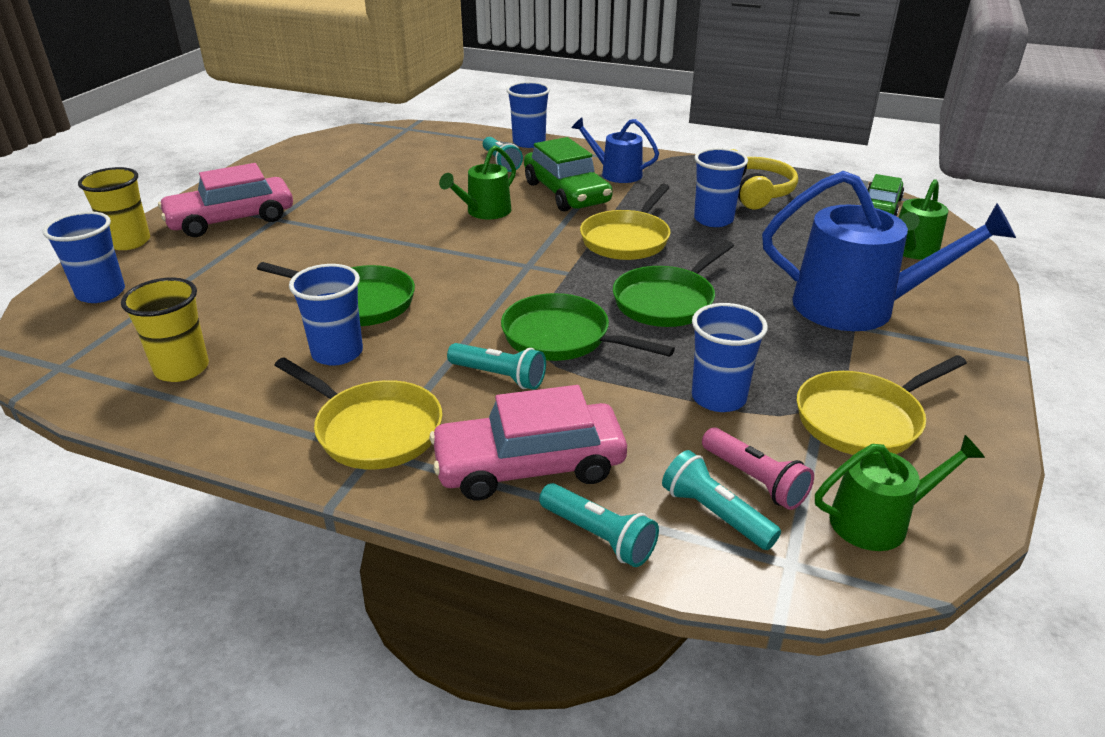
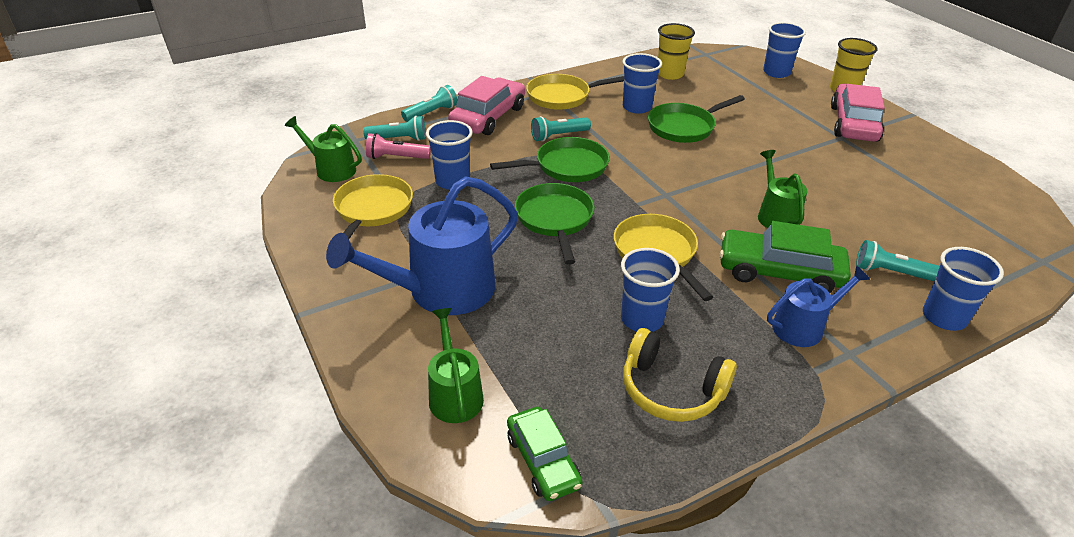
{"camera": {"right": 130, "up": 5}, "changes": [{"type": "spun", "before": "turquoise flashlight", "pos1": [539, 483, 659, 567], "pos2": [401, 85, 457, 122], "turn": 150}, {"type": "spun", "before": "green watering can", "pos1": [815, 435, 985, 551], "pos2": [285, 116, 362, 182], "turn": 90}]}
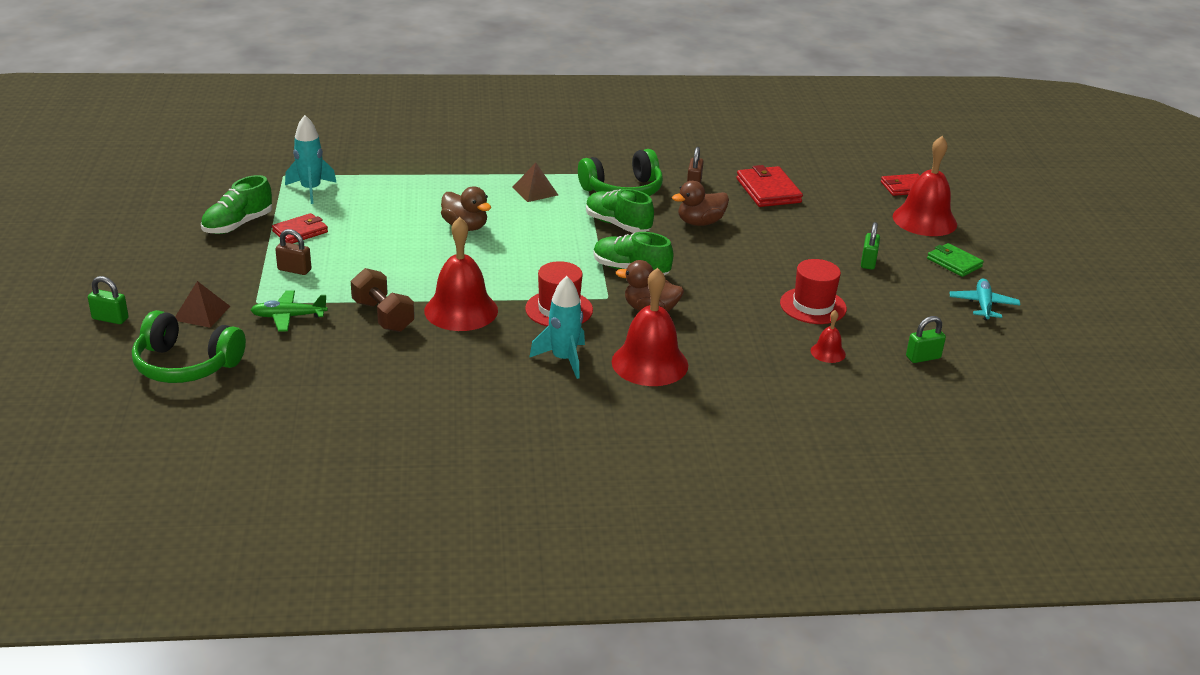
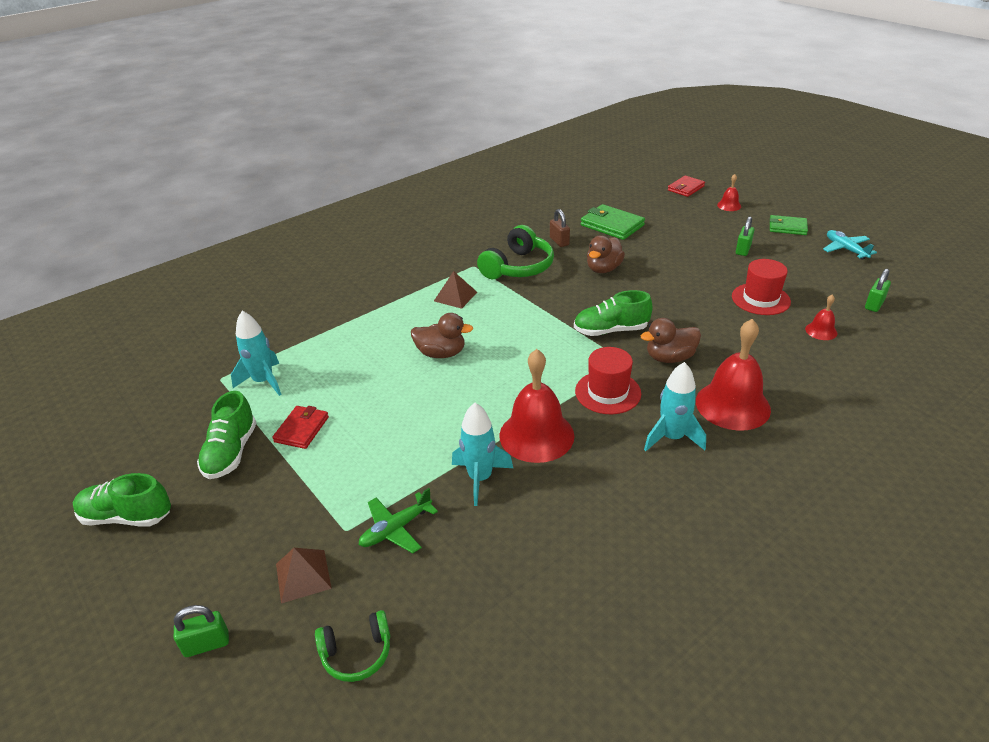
{"camera": {"right": -30, "up": 5}, "changes": [{"type": "missing", "before": "brown padlock", "pos1": [275, 229, 311, 275]}, {"type": "relocated", "before": "green shoe", "pos1": [586, 189, 654, 233], "pos2": [73, 473, 171, 527]}, {"type": "exchanged", "before": "brown dumbbell", "after": "turquoise rocket", "pos1": [351, 268, 415, 332], "pos2": [452, 403, 513, 506]}, {"type": "colour", "before": "red wallet", "after": "green wallet", "pos1": [736, 165, 803, 207], "pos2": [581, 204, 645, 240]}, {"type": "spun", "before": "green padlock", "pos1": [861, 222, 880, 270], "pos2": [736, 216, 754, 256], "turn": 45}, {"type": "size", "before": "green headphones", "pos1": [132, 310, 246, 383], "pos2": [315, 610, 390, 682], "scale": 0.58}, {"type": "size", "before": "red bell", "pos1": [893, 136, 957, 236], "pos2": [717, 174, 741, 211], "scale": 0.47}]}
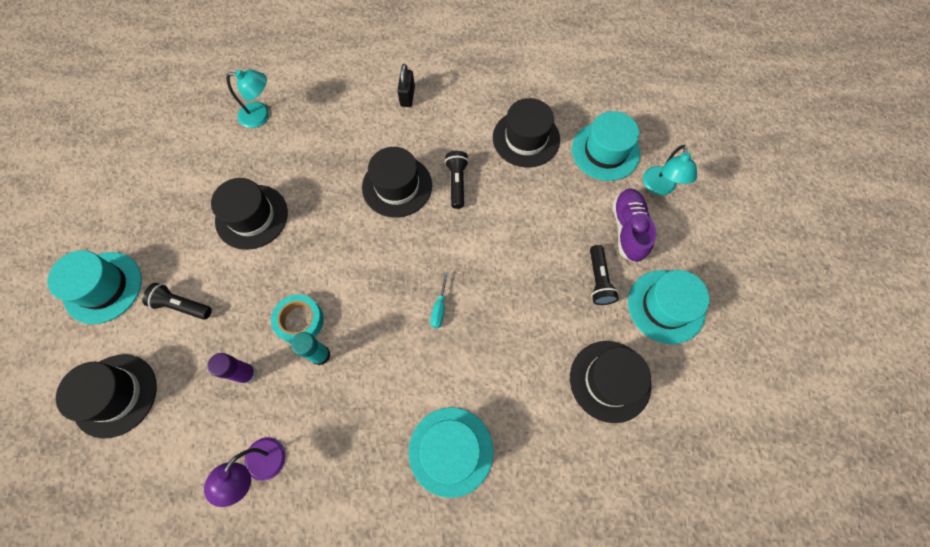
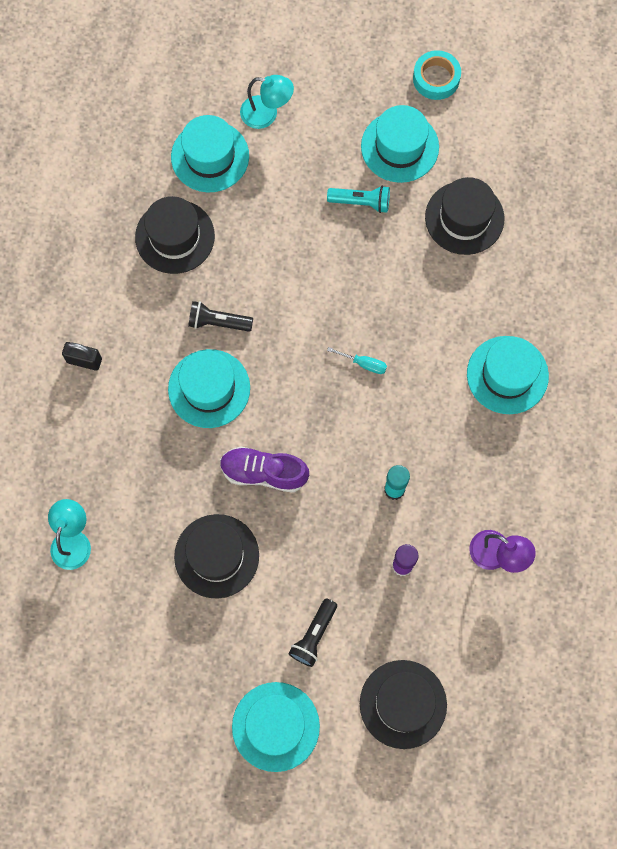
{"camera": {"right": -80, "up": 5}, "changes": [{"type": "relocated", "before": "turquoise tape", "pos1": [271, 294, 324, 343], "pos2": [413, 50, 461, 100]}, {"type": "relocated", "before": "purple shoe", "pos1": [612, 188, 656, 262], "pos2": [220, 446, 309, 493]}, {"type": "colour", "before": "black hat", "after": "turquoise hat", "pos1": [362, 147, 432, 218], "pos2": [168, 349, 250, 428]}, {"type": "colour", "before": "black flashlight", "after": "turquoise flashlight", "pos1": [590, 245, 619, 305], "pos2": [327, 186, 390, 213]}]}
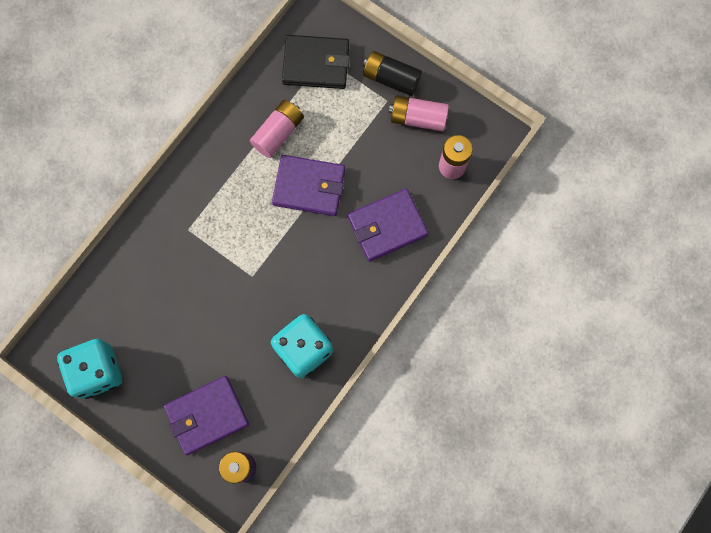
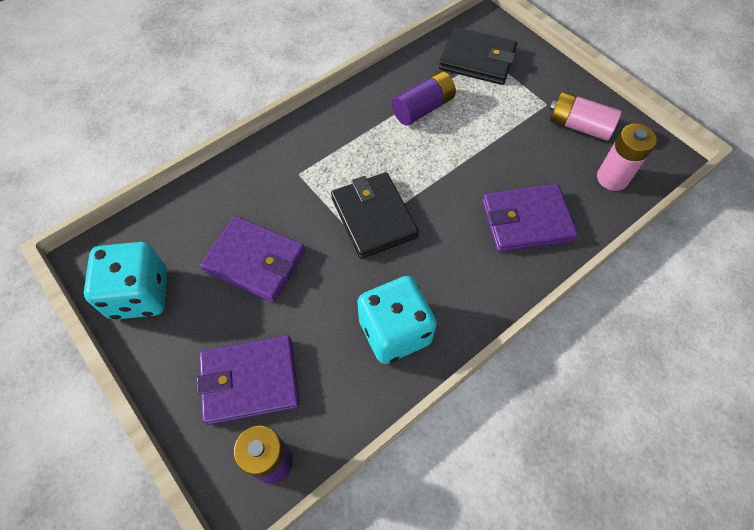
{"camera": {"right": 15, "up": -15}, "changes": [{"type": "missing", "before": "black battery", "pos1": [363, 51, 422, 96]}, {"type": "appeared", "after": "black wallet", "pos2": [331, 172, 419, 259]}, {"type": "relocated", "before": "purple wallet", "pos1": [272, 155, 345, 216], "pos2": [200, 216, 305, 303]}, {"type": "colour", "before": "pink battery", "after": "purple battery", "pos1": [250, 100, 304, 158], "pos2": [392, 71, 456, 126]}]}
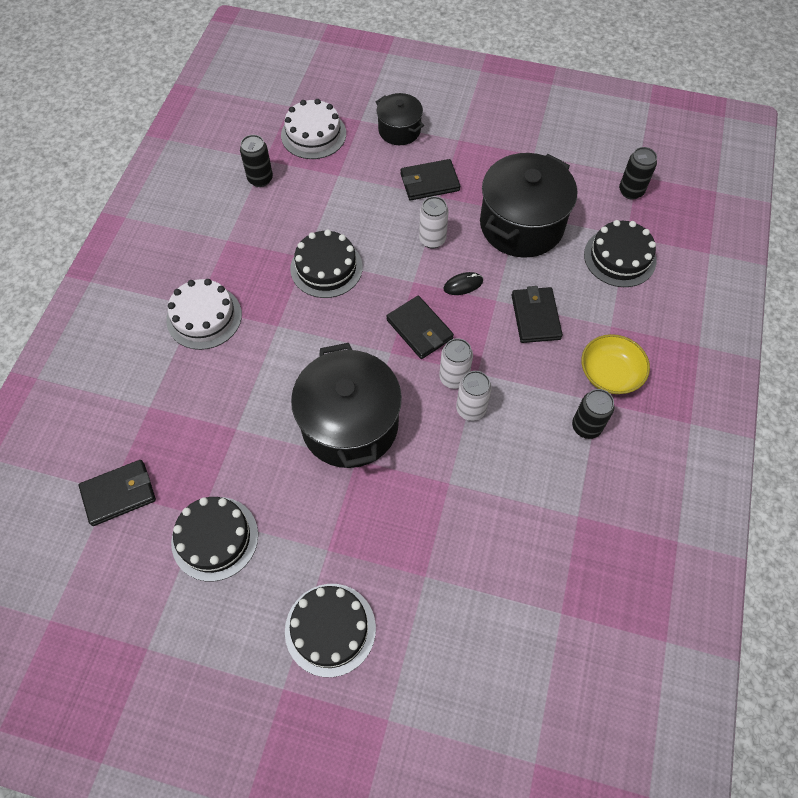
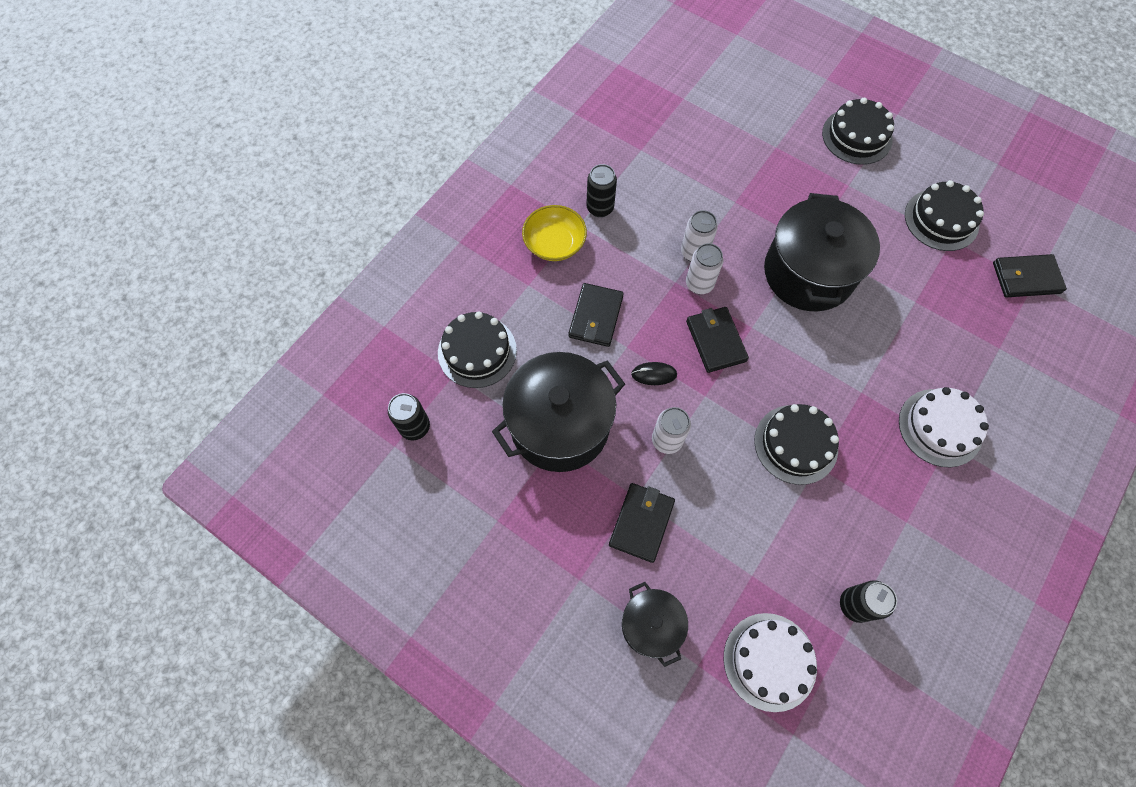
{"camera": {"right": -160, "up": 5}, "changes": [{"type": "spun", "before": "black wallet", "pos1": [400, 159, 460, 200], "pos2": [609, 483, 675, 563], "turn": -75}]}
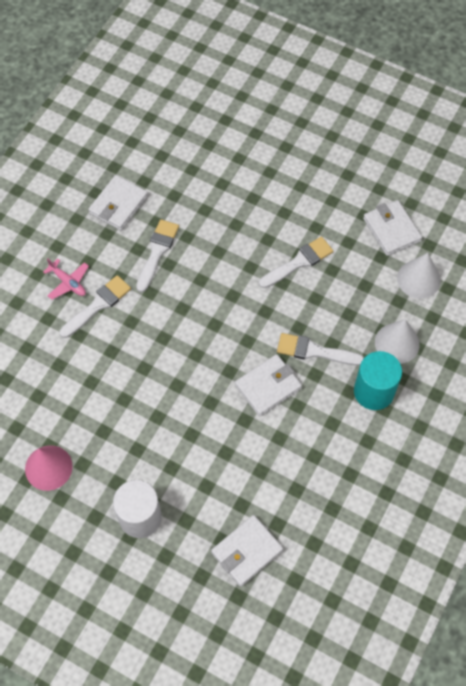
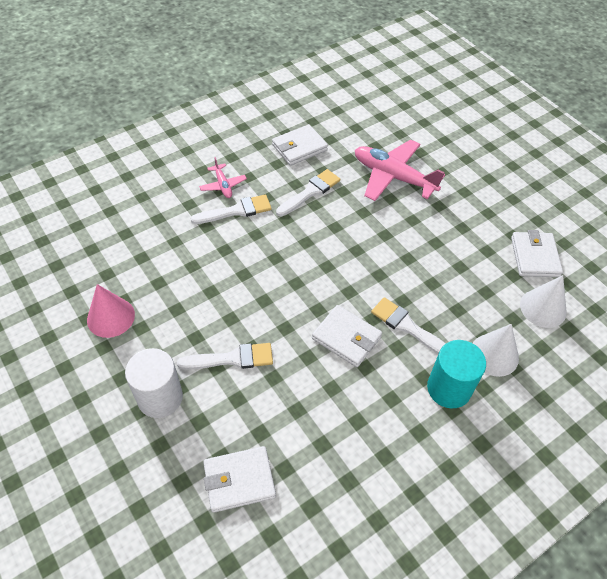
{"camera": {"right": 25, "up": -10}, "changes": [{"type": "appeared", "after": "pink plane", "pos2": [355, 139, 445, 201]}, {"type": "relocated", "before": "white brush", "pos1": [259, 237, 333, 288], "pos2": [177, 343, 273, 370]}, {"type": "spun", "before": "white wallet", "pos1": [235, 354, 302, 416], "pos2": [312, 305, 382, 367], "turn": 45}]}
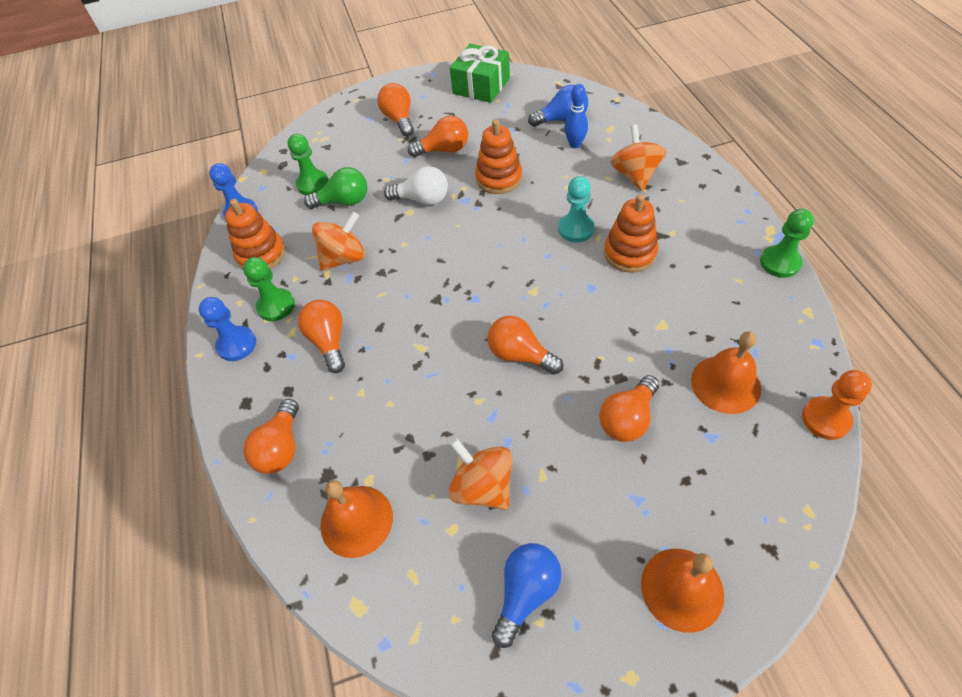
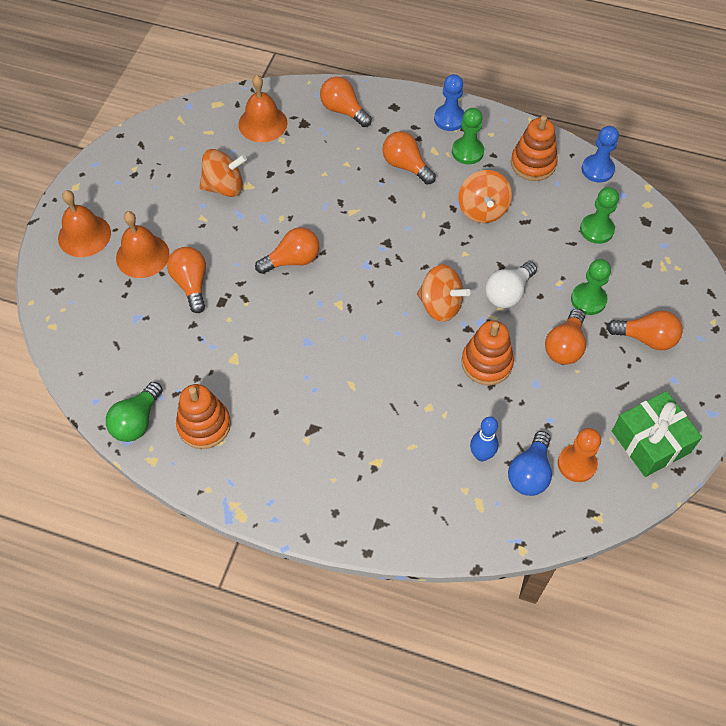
{"camera": {"right": 120, "up": 5}, "changes": [{"type": "missing", "before": "blue light bulb", "pos1": [492, 543, 562, 648]}, {"type": "missing", "before": "turquoise pawn", "pos1": [558, 176, 595, 242]}, {"type": "relocated", "before": "green light bulb", "pos1": [304, 167, 367, 209], "pos2": [106, 382, 163, 442]}, {"type": "relocated", "before": "orange stacking toy", "pos1": [604, 194, 658, 273], "pos2": [176, 384, 231, 449]}, {"type": "relocated", "before": "orange spinning top", "pos1": [610, 125, 666, 191], "pos2": [417, 264, 471, 322]}, {"type": "relocated", "before": "orange bell", "pos1": [691, 331, 761, 414], "pos2": [116, 211, 170, 278]}, {"type": "relocated", "before": "green pawn", "pos1": [760, 209, 814, 278], "pos2": [571, 259, 611, 315]}, {"type": "relocated", "before": "orange pawn", "pos1": [802, 370, 872, 440], "pos2": [558, 428, 601, 482]}, {"type": "spun", "before": "orange light bulb", "pos1": [298, 300, 345, 373], "pos2": [382, 131, 436, 185], "turn": -150}]}
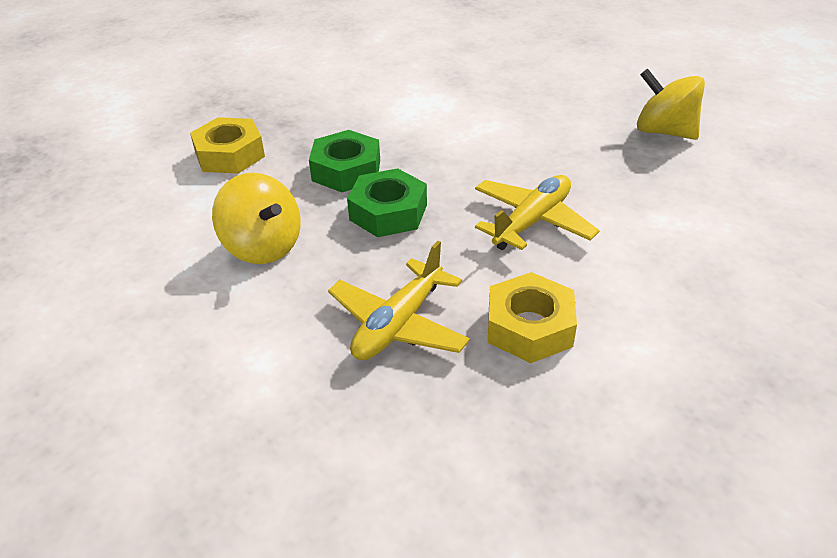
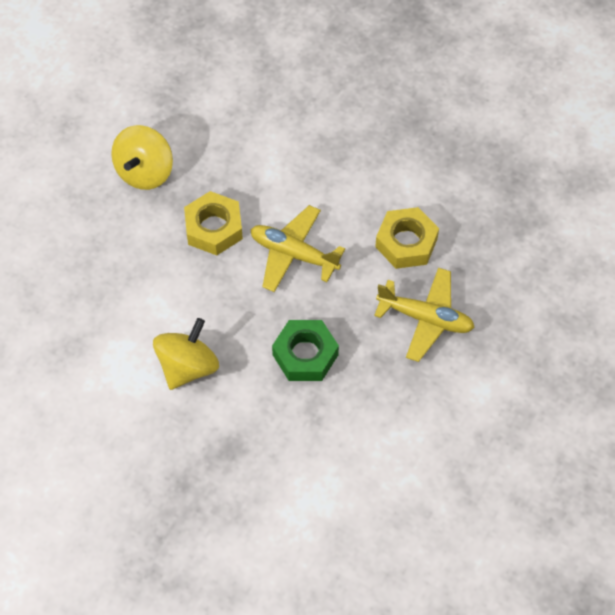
{"camera": {"right": -105, "up": 20}, "changes": [{"type": "missing", "before": "green nut", "pos1": [309, 130, 380, 192]}, {"type": "relocated", "before": "yellow nut", "pos1": [190, 117, 265, 174], "pos2": [184, 191, 243, 255]}, {"type": "relocated", "before": "yellow spinning top", "pos1": [212, 173, 301, 264], "pos2": [153, 318, 219, 390]}]}
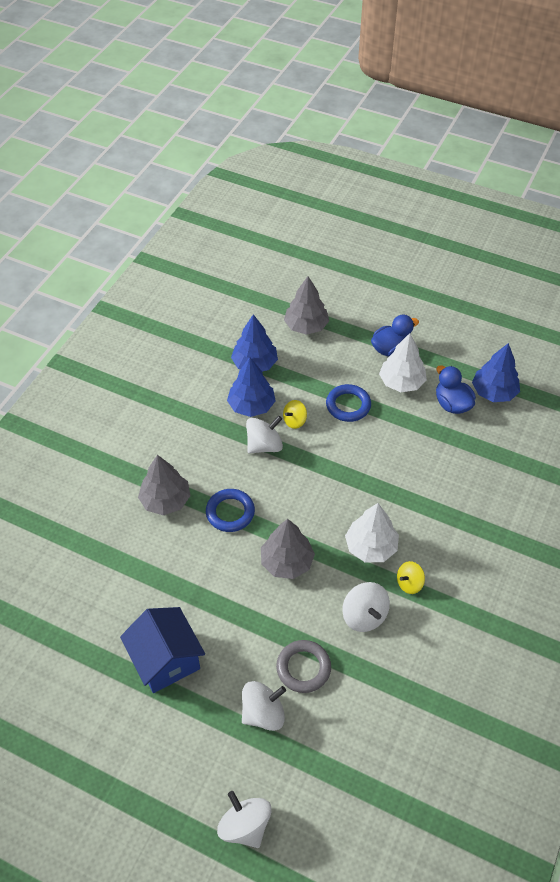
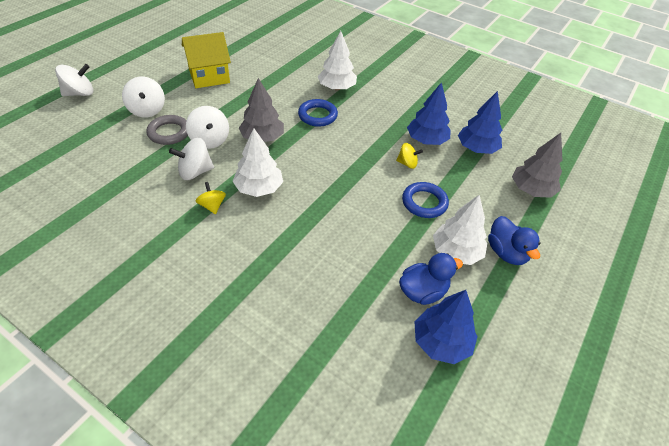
{"camera": {"right": 95, "up": -5}, "changes": [{"type": "relocated", "before": "white spinning top", "pos1": [246, 416, 283, 454], "pos2": [186, 106, 229, 149]}, {"type": "colour", "before": "blue house", "after": "yellow house", "pos1": [120, 607, 205, 693], "pos2": [182, 32, 231, 88]}, {"type": "colour", "before": "grey tree", "after": "white tree", "pos1": [138, 455, 191, 515], "pos2": [318, 31, 357, 90]}, {"type": "spun", "before": "yellow spinning top", "pos1": [283, 400, 307, 429], "pos2": [396, 143, 423, 169], "turn": 135}]}
